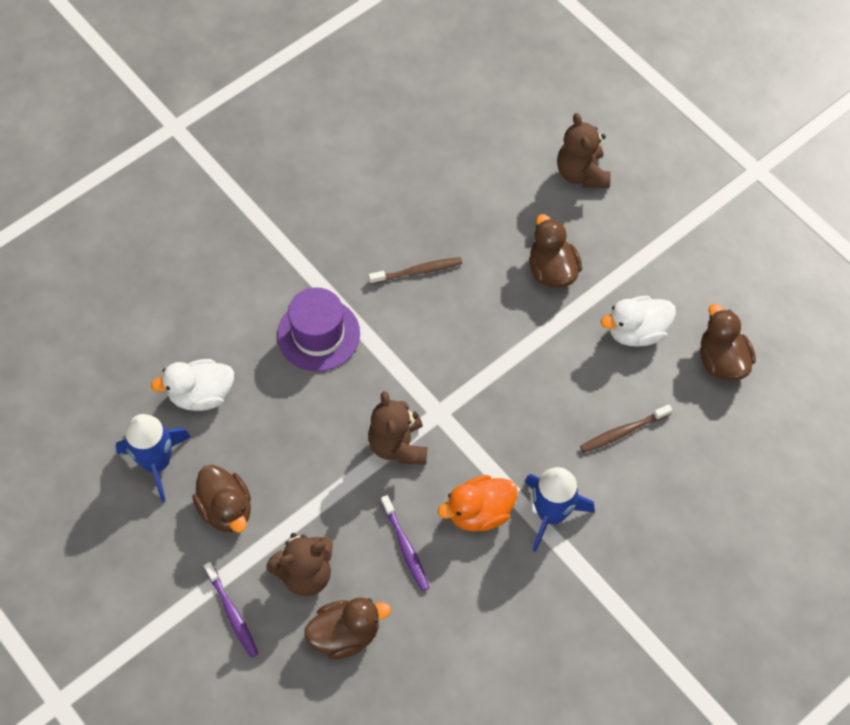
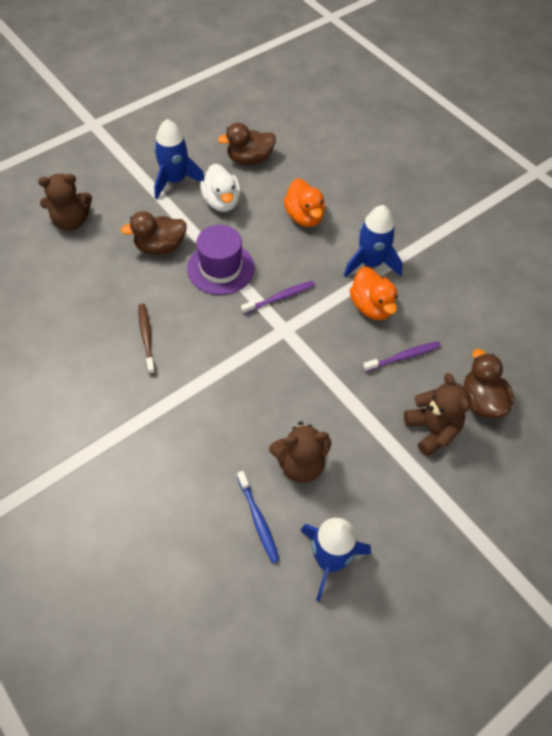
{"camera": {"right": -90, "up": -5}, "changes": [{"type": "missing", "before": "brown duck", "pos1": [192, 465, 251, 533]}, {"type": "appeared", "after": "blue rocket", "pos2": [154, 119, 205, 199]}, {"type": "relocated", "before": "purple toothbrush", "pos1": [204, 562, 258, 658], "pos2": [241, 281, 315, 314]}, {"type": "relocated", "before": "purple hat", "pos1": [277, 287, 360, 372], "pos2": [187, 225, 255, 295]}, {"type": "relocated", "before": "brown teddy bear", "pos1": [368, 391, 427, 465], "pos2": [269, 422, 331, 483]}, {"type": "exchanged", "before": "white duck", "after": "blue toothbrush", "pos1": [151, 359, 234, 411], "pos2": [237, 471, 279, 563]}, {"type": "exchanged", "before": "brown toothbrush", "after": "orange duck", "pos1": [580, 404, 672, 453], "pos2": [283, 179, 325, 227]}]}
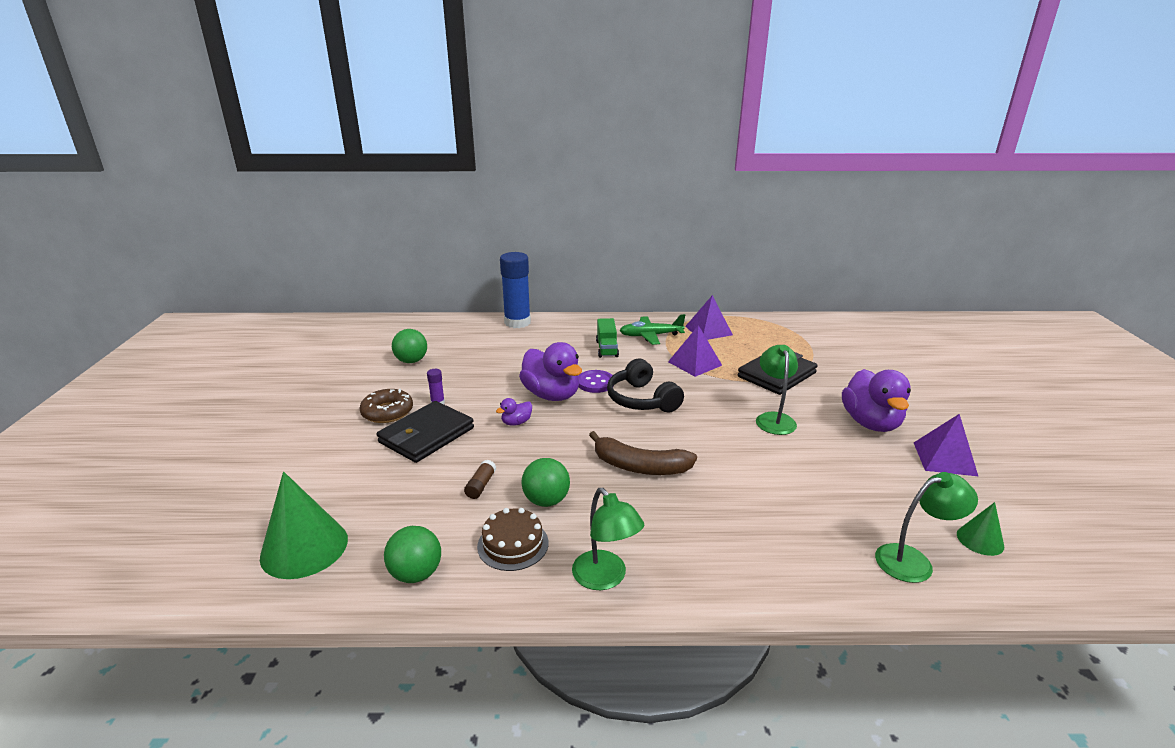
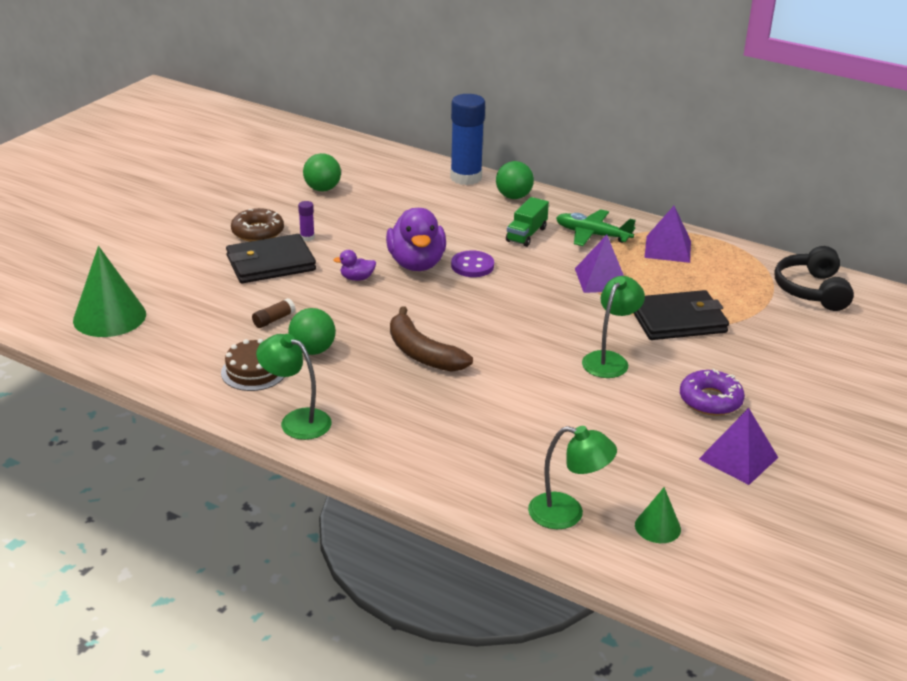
{"camera": {"right": 30, "up": 5}, "changes": [{"type": "relocated", "before": "green ball", "pos1": [384, 526, 441, 583], "pos2": [496, 161, 534, 199]}, {"type": "relocated", "before": "black headphones", "pos1": [607, 359, 684, 413], "pos2": [774, 246, 854, 311]}, {"type": "exchanged", "before": "purple duck", "after": "purple donut", "pos1": [842, 369, 911, 432], "pos2": [680, 369, 745, 416]}, {"type": "spun", "before": "green lamp", "pos1": [572, 488, 644, 590], "pos2": [256, 334, 332, 440], "turn": 120}]}
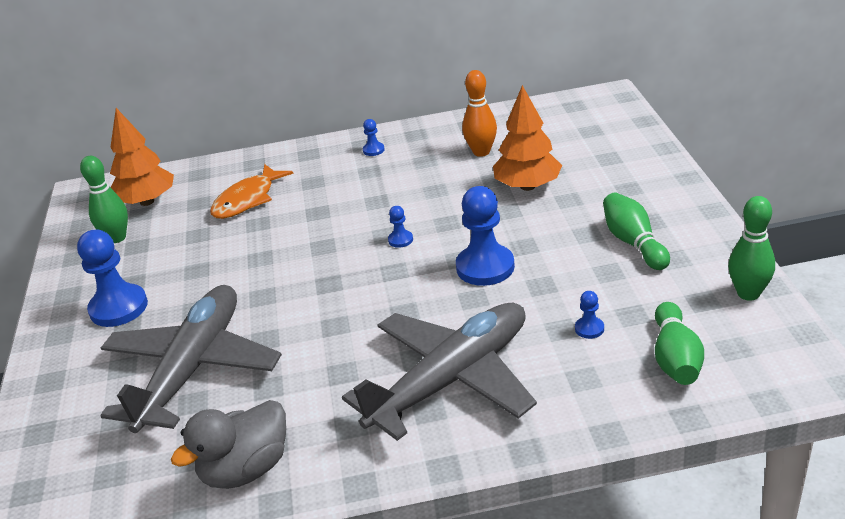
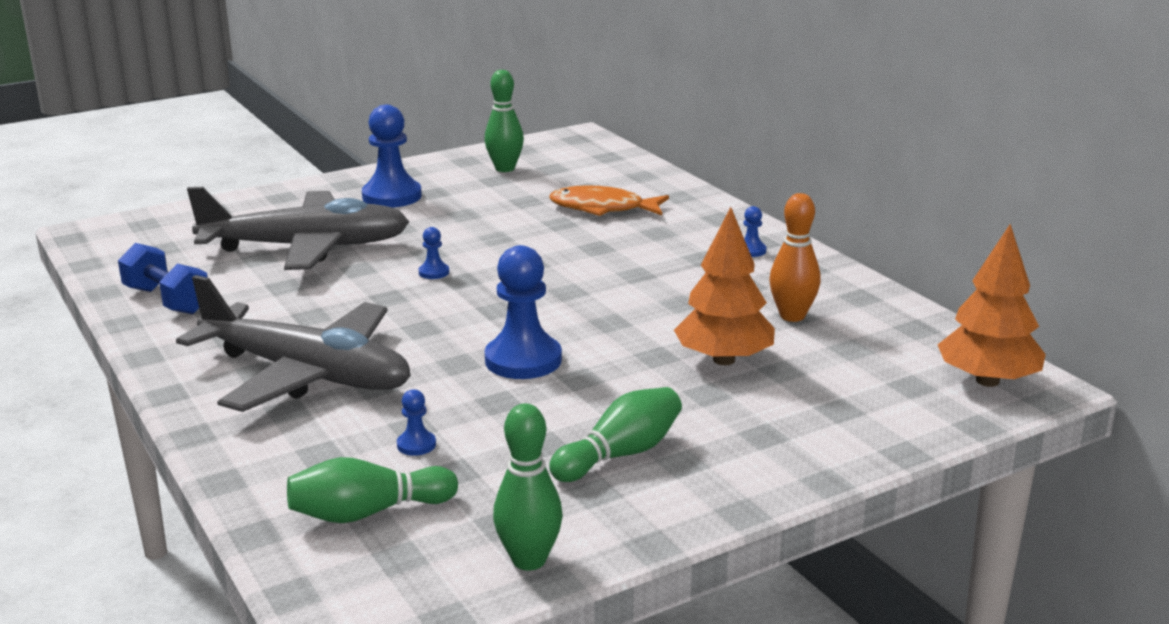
{"camera": {"right": 65, "up": -10}, "changes": [{"type": "relocated", "before": "orange tree", "pos1": [110, 108, 174, 206], "pos2": [938, 224, 1046, 387]}, {"type": "relocated", "before": "blue pawn", "pos1": [388, 206, 413, 248], "pos2": [419, 227, 449, 279]}, {"type": "exchanged", "before": "grey duck", "after": "blue dumbbell", "pos1": [171, 400, 286, 489], "pos2": [118, 243, 208, 314]}]}
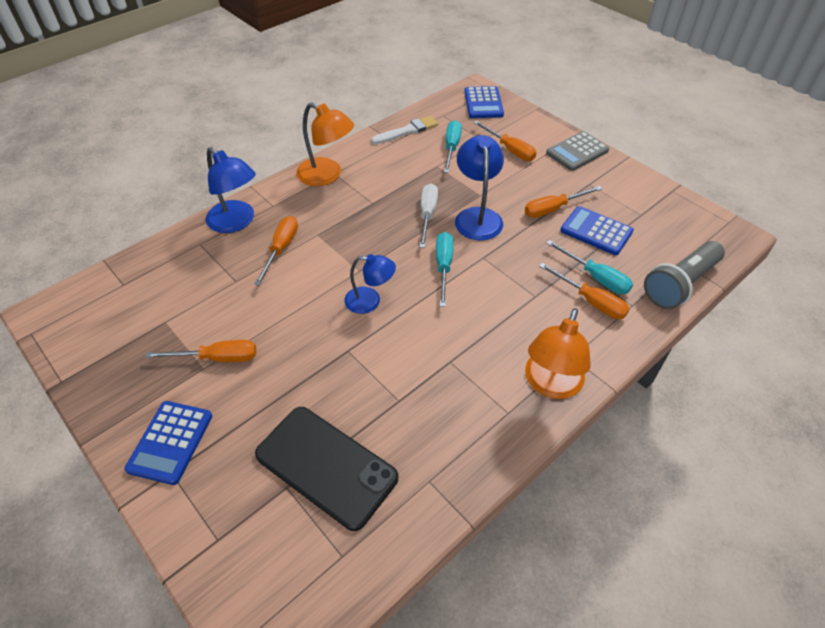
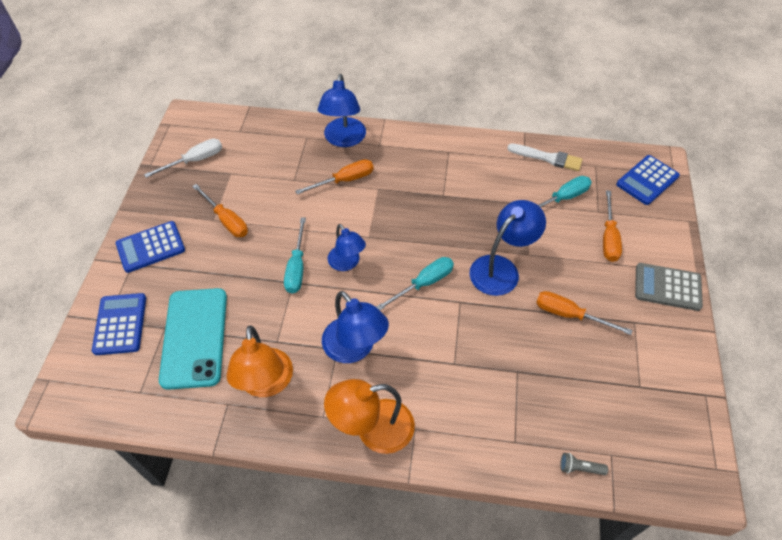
{"camera": {"right": 50, "up": 5}, "changes": [{"type": "missing", "before": "orange screwdriver", "pos1": [539, 263, 630, 319]}, {"type": "appeared", "after": "blue lamp", "pos2": [322, 291, 389, 363]}, {"type": "relocated", "before": "orange lamp", "pos1": [296, 103, 354, 186], "pos2": [226, 325, 293, 397]}, {"type": "relocated", "before": "white screwdriver", "pos1": [419, 184, 438, 248], "pos2": [144, 138, 222, 178]}, {"type": "relocated", "before": "turquoise screwdriver", "pos1": [546, 240, 633, 294], "pos2": [284, 217, 306, 293]}, {"type": "relocated", "before": "blue calculator", "pos1": [560, 206, 634, 255], "pos2": [92, 293, 146, 355]}, {"type": "colour", "before": "black phone", "after": "turquoise phone", "pos1": [255, 407, 398, 531], "pos2": [159, 288, 227, 390]}, {"type": "size", "before": "grey flashlight", "pos1": [644, 241, 725, 309], "pos2": [560, 453, 608, 475], "scale": 0.4}]}
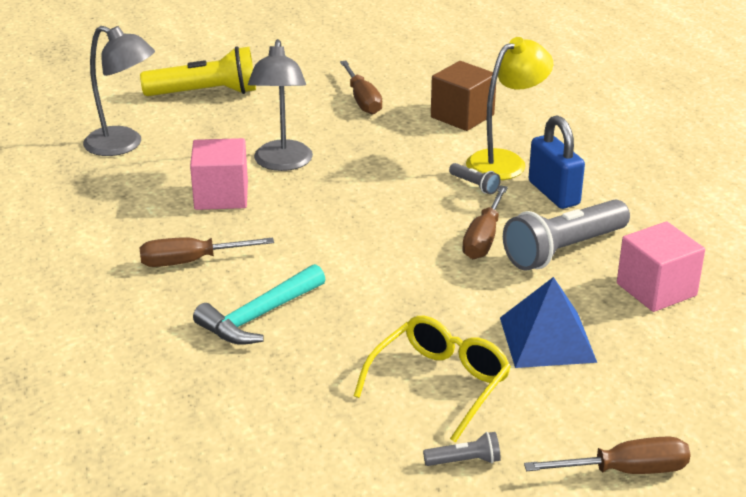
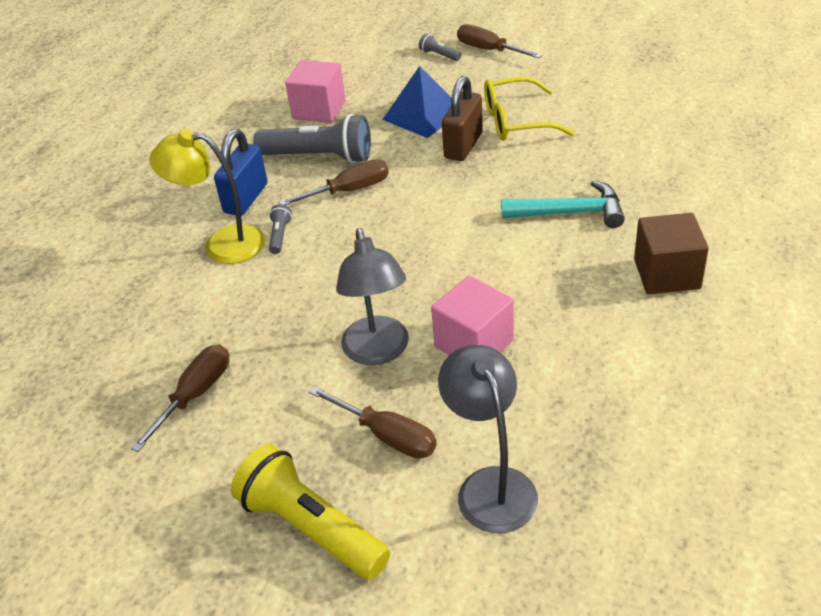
{"camera": {"right": -130, "up": 10}, "changes": [{"type": "appeared", "after": "brown padlock", "pos2": [442, 76, 483, 161]}, {"type": "relocated", "before": "brown screwdriver", "pos1": [139, 237, 274, 267], "pos2": [309, 386, 437, 459]}, {"type": "relocated", "before": "grey flashlight", "pos1": [423, 432, 501, 466], "pos2": [419, 33, 461, 61]}, {"type": "relocated", "before": "brown cube", "pos1": [431, 61, 496, 131], "pos2": [634, 213, 709, 294]}, {"type": "spun", "before": "grey lamp", "pos1": [248, 39, 313, 171], "pos2": [336, 228, 409, 365], "turn": 120}]}
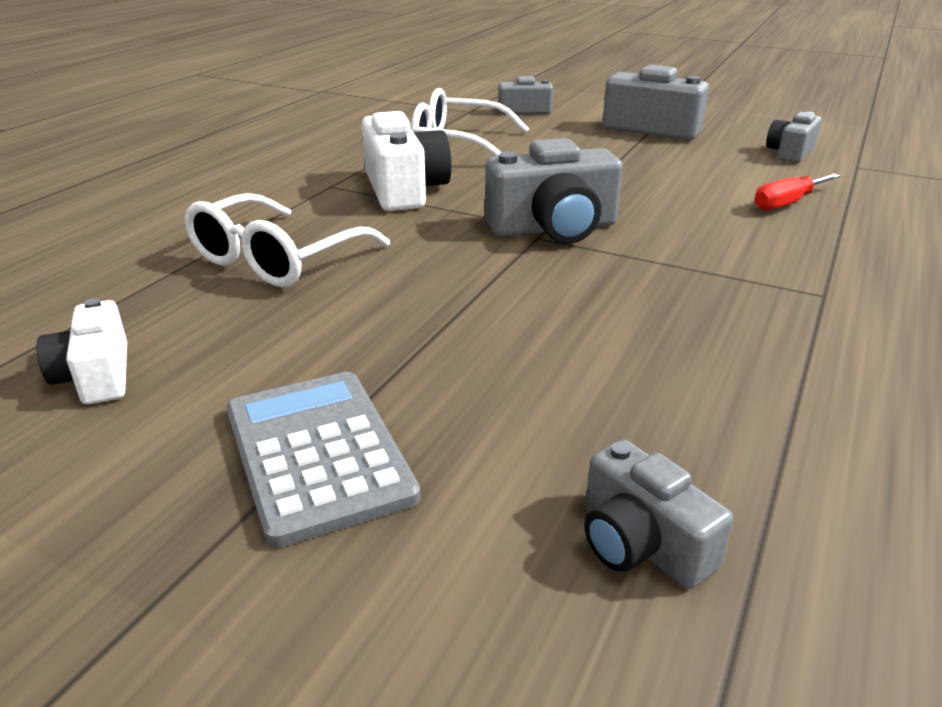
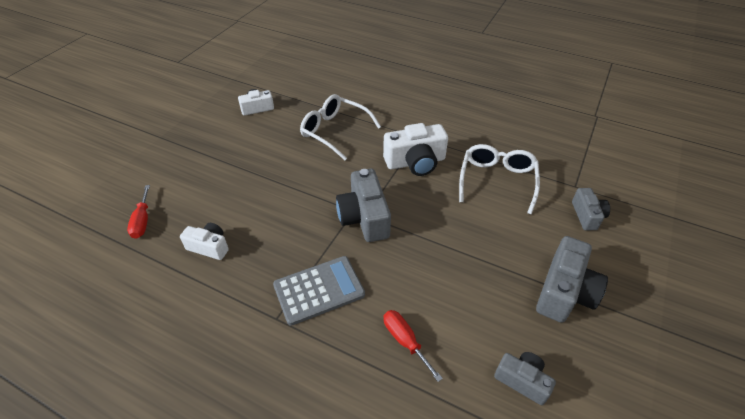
{"camera": {"right": 90, "up": 15}, "changes": [{"type": "appeared", "after": "white camera", "pos2": [180, 223, 229, 260]}, {"type": "relocated", "before": "grey calculator", "pos1": [226, 372, 421, 548], "pos2": [273, 256, 365, 326]}, {"type": "exchanged", "before": "grey camera", "after": "red screwdriver", "pos1": [584, 440, 733, 589], "pos2": [127, 185, 150, 239]}]}
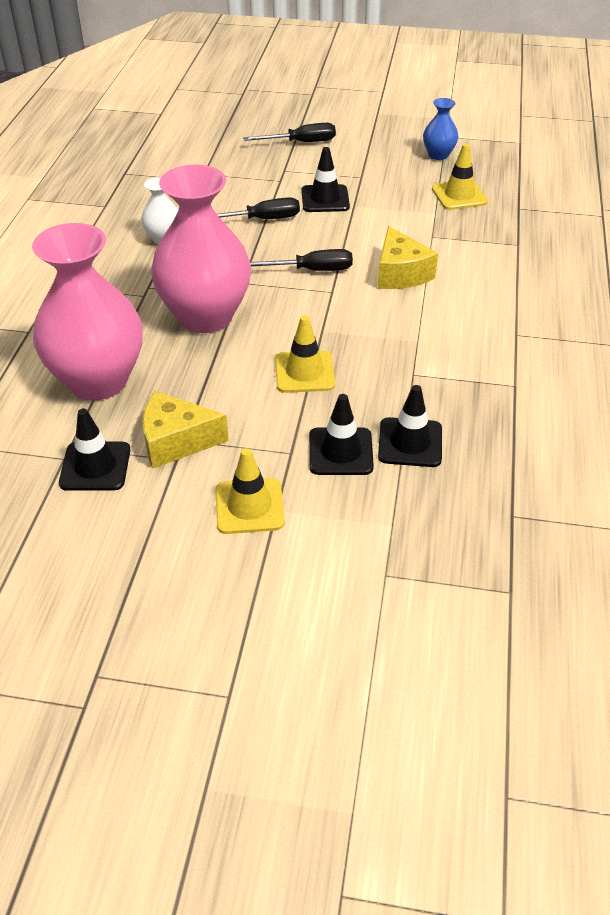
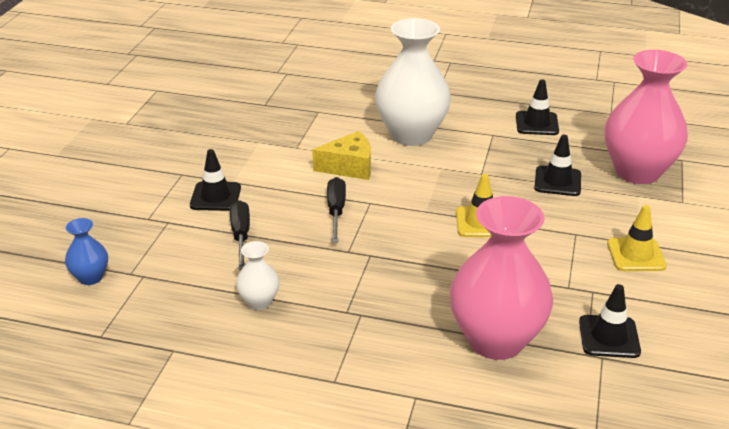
{"camera": {"right": -85, "up": -10}, "changes": [{"type": "missing", "before": "yellow cheese", "pos1": [142, 391, 229, 468]}, {"type": "missing", "before": "black screwdriver", "pos1": [243, 123, 336, 142]}, {"type": "missing", "before": "yellow traffic cone", "pos1": [432, 144, 488, 210]}, {"type": "appeared", "after": "white vase", "pos2": [375, 18, 451, 146]}, {"type": "relocated", "before": "pink vase", "pos1": [151, 165, 251, 333], "pos2": [605, 50, 688, 184]}, {"type": "relocated", "before": "black traffic cone", "pos1": [309, 394, 374, 475], "pos2": [516, 80, 559, 135]}, {"type": "relocated", "before": "blue vase", "pos1": [423, 98, 458, 160], "pos2": [65, 218, 108, 285]}]}
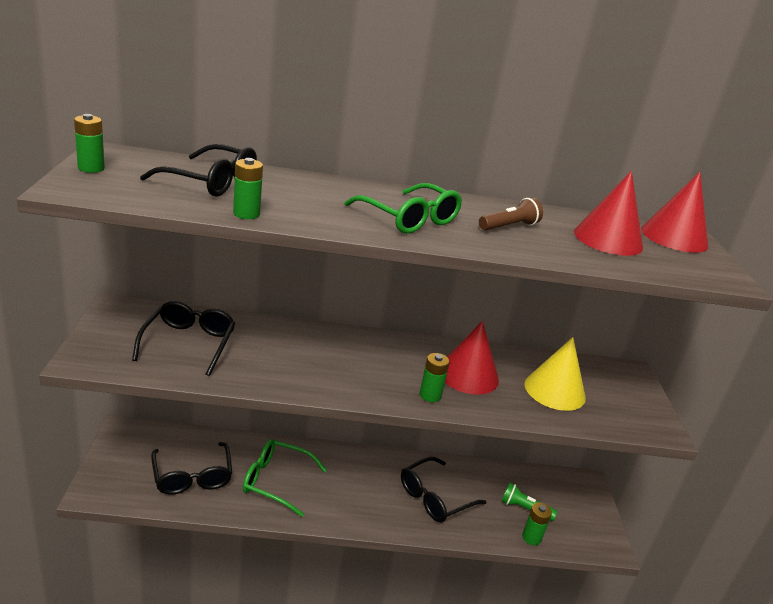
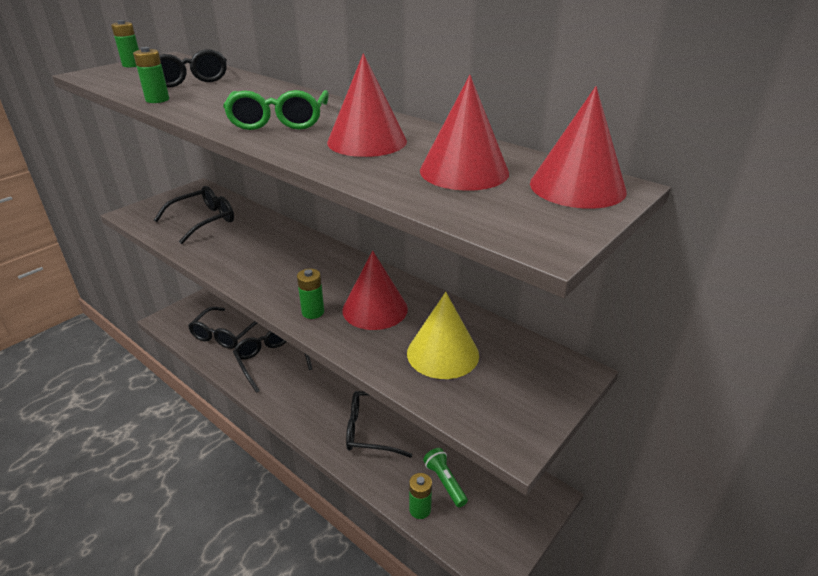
{"camera": {"right": 45, "up": 5}, "changes": [{"type": "exchanged", "before": "brown flashlight", "after": "red cone", "pos1": [479, 198, 543, 231], "pos2": [327, 53, 407, 157]}, {"type": "colour", "before": "green glasses", "after": "black glasses", "pos1": [243, 439, 327, 517], "pos2": [233, 331, 312, 393]}]}
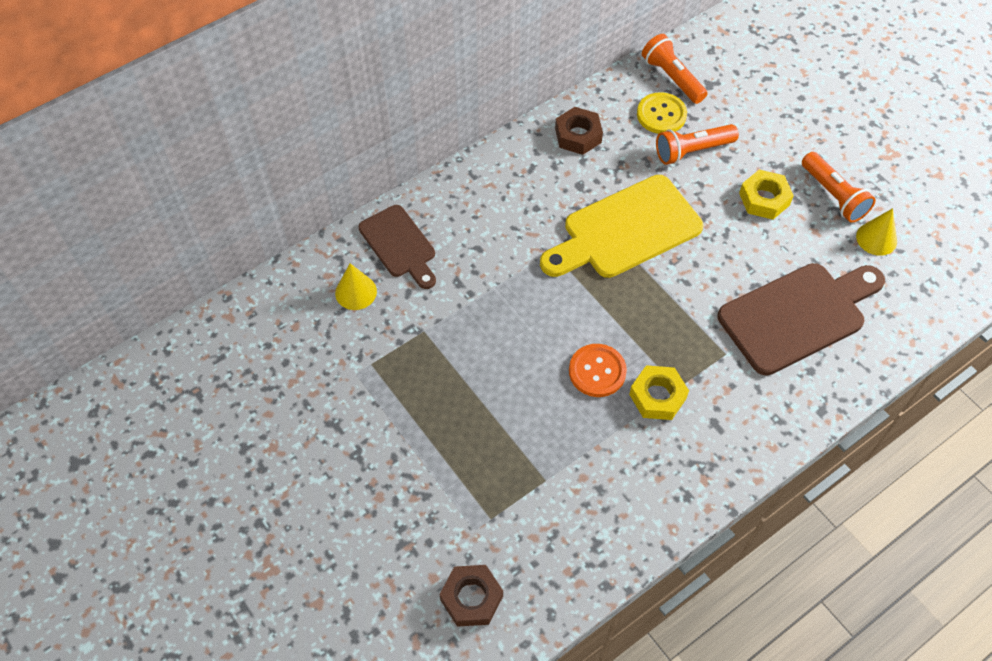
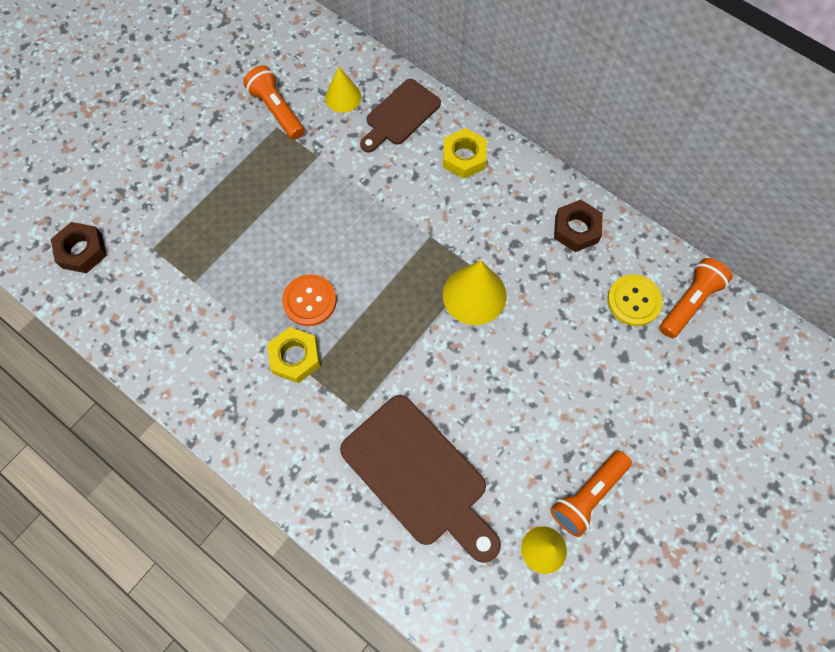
{"camera": {"right": 75, "up": 10}, "changes": [{"type": "relocated", "before": "orange flashlight", "pos1": [656, 124, 739, 165], "pos2": [243, 65, 304, 140]}, {"type": "relocated", "before": "yellow nut", "pos1": [739, 170, 794, 220], "pos2": [443, 128, 487, 179]}, {"type": "exchanged", "before": "yellow cutting board", "after": "yellow cone", "pos1": [540, 175, 703, 278], "pos2": [443, 261, 507, 325]}]}
